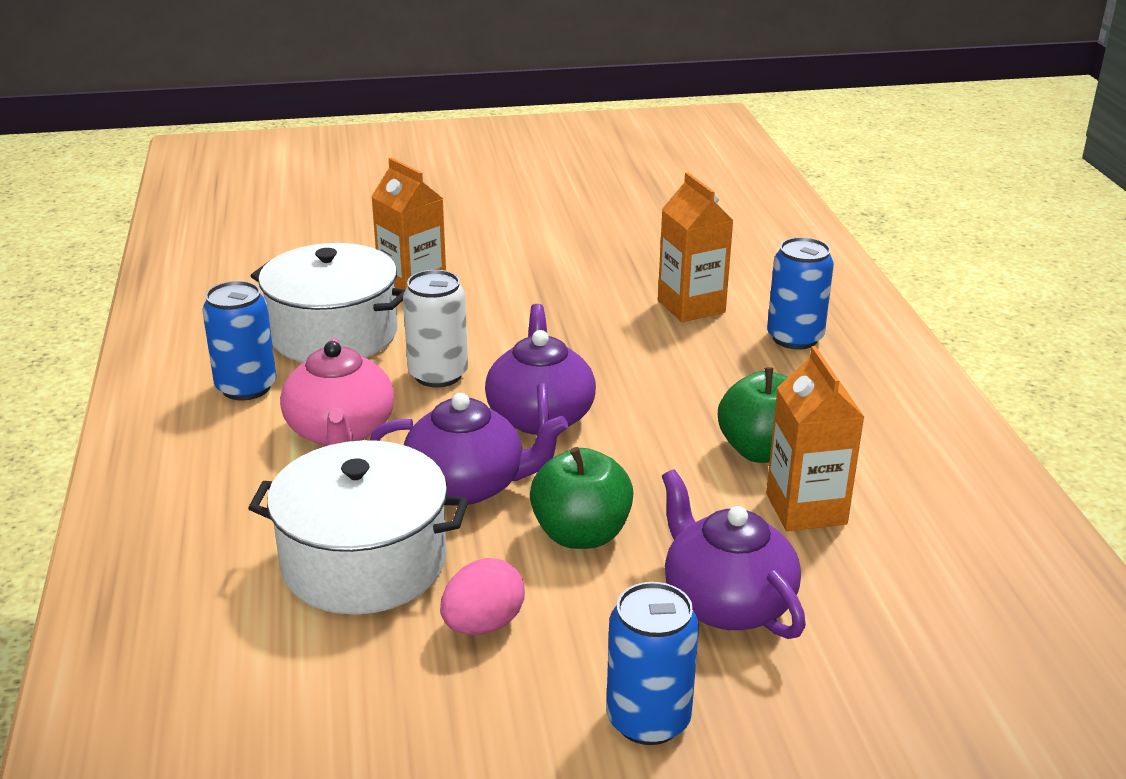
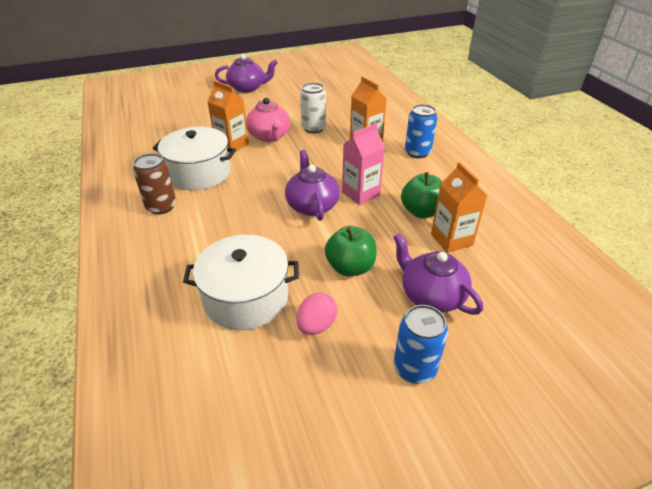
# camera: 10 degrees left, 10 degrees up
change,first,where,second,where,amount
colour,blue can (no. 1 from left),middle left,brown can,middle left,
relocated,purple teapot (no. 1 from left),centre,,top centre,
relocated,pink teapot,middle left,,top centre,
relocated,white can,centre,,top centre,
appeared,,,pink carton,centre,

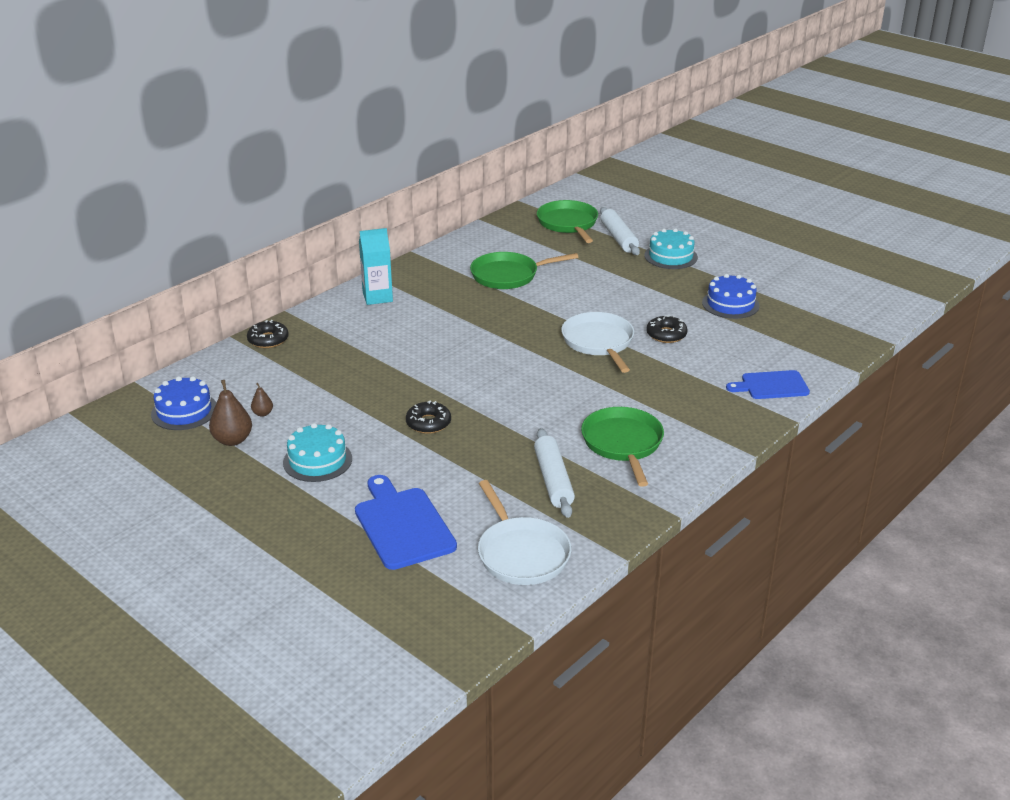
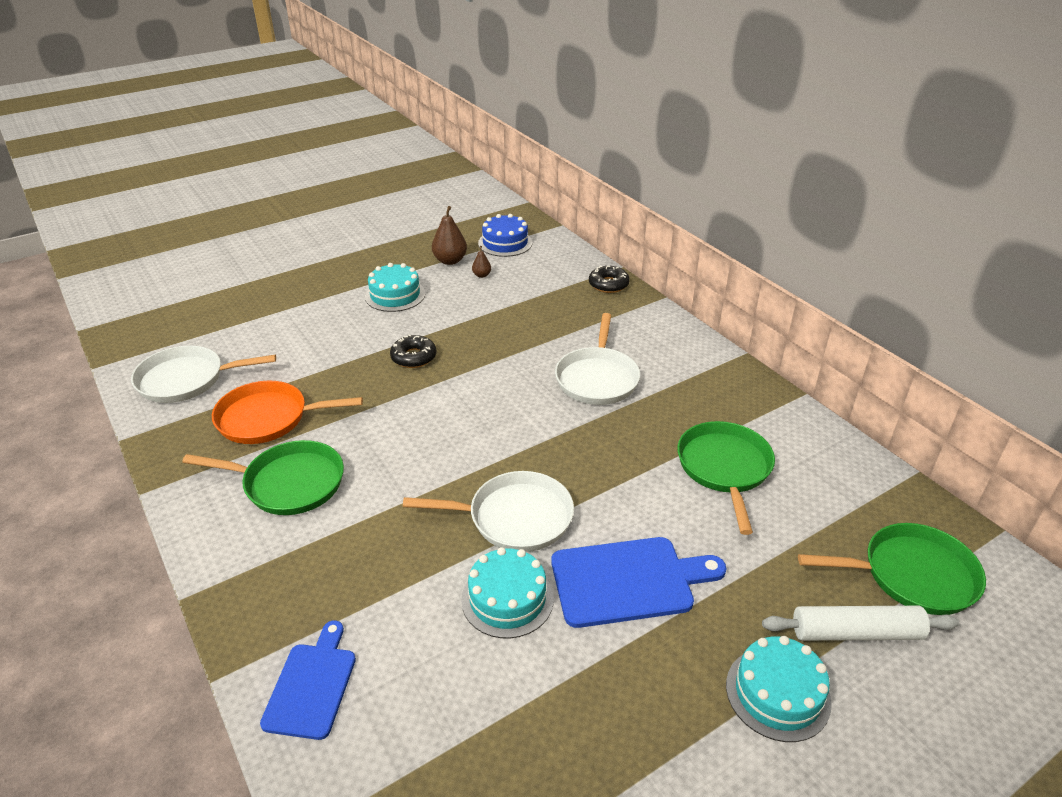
# camera: 105 degrees right, 5 degrees up
change,first,where,second,where,amount
exchanged,white rolling pin (no. 1 from left),centre,orange pan,middle left,
exchanged,black donut (no. 3 from left),centre,turquoise cake (no. 2 from left),bottom centre,
relocated,blue cutting board (no. 1 from left in the first image),centre,blue cutting board (no. 2 from left),bottom centre,
appeared,,,white pan (no. 3 from left),centre,
missing,turquoise carton,top centre,,,
missing,blue cake (no. 2 from left),middle right,,,

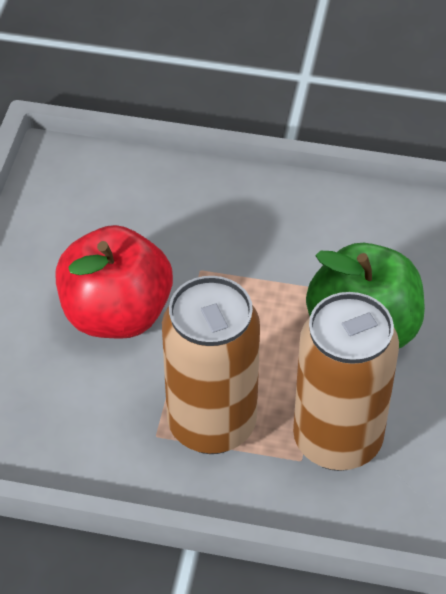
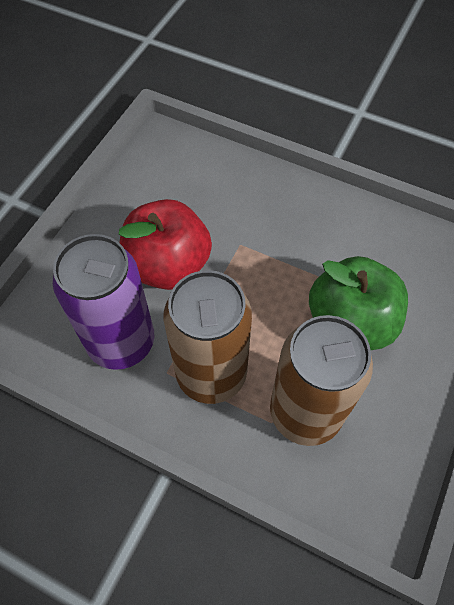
# camera: 15 degrees right, 10 degrees up
change,first,where,second,where,amount
appeared,,,purple can,middle left,

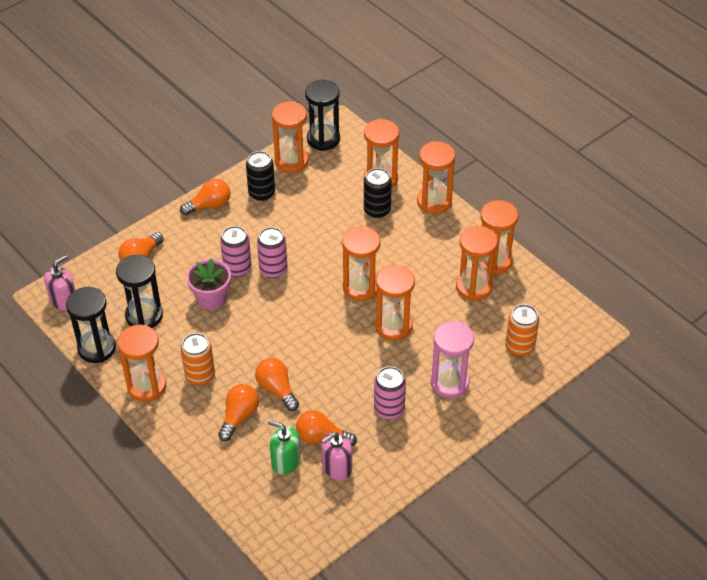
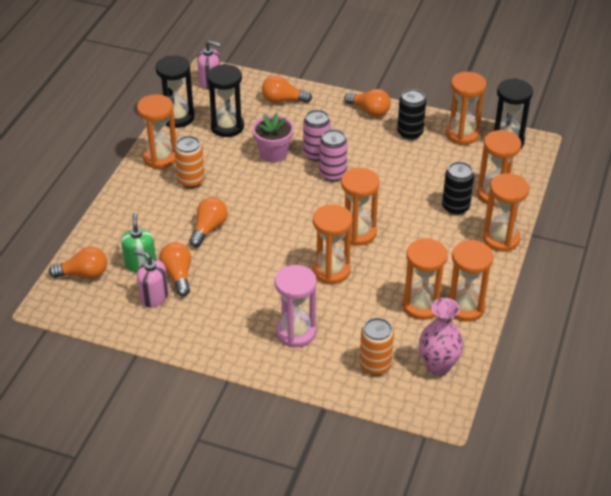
# camera: 60 degrees right, 5 degrees down
change,first,where,second,where,amount
relocated,orange light bulb (no. 3 from left in the first image),bottom centre,orange light bulb (no. 1 from left),middle left,
appeared,,,pink vase,bottom right,
missing,pink can (no. 3 from left),bottom centre,,,

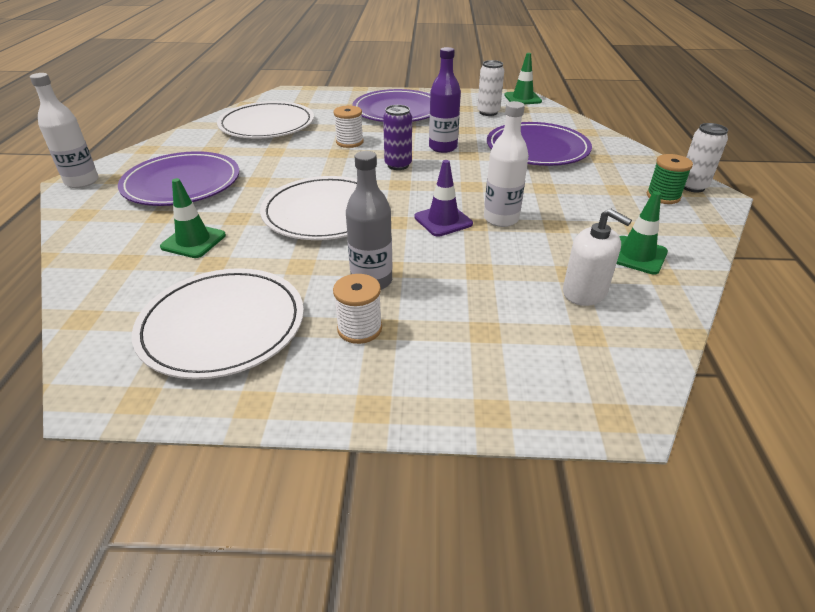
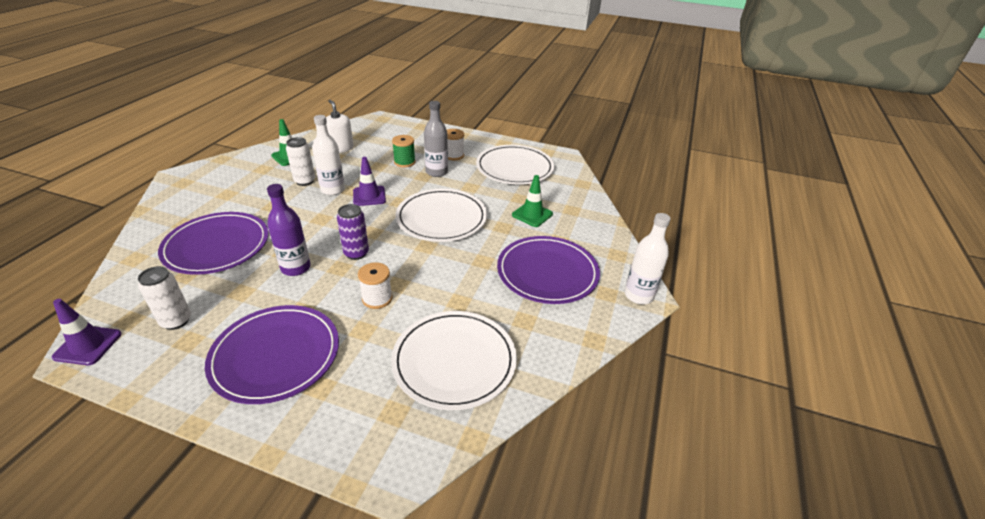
# camera: 165 degrees left, 0 degrees up
change,first,where,second,where,amount
colour,green traffic cone (no. 2 from left),top centre,purple traffic cone (no. 1 from left),middle left,
relocated,white can (no. 2 from left),top right,,top left,
relocated,green spool,top right,,top centre,

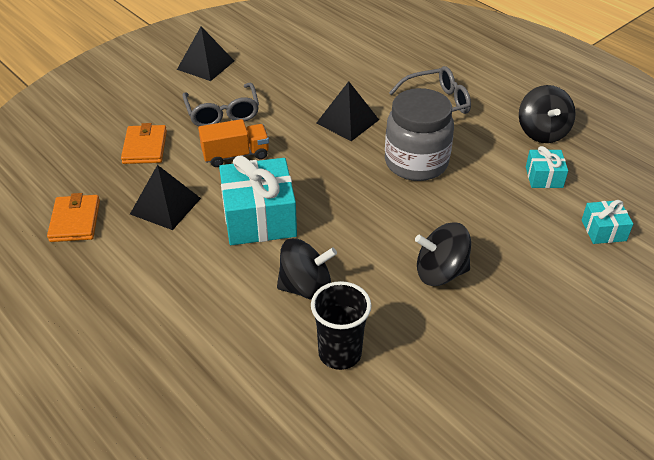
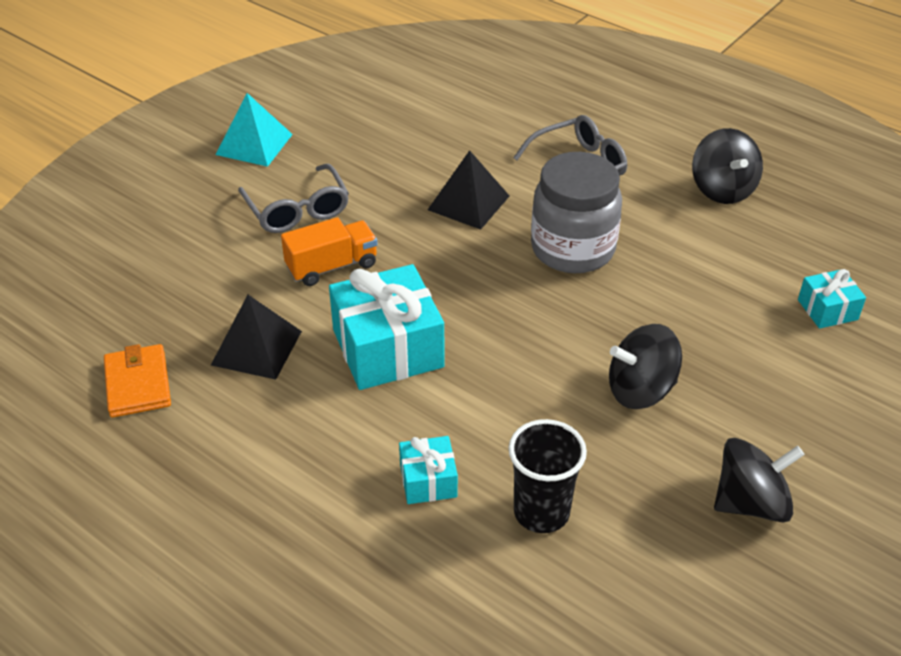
# camera: 10 degrees left, 0 degrees up
change,first,where,second,where,amount
colour,black pyramid (no. 2 from left),top left,turquoise pyramid,top left,
relocated,turquoise gift (no. 2 from left),middle right,,bottom centre,
relocated,black spinning top (no. 1 from left in the first image),centre,black spinning top (no. 3 from left),bottom right,
missing,orange wallet (no. 2 from left),top left,,,

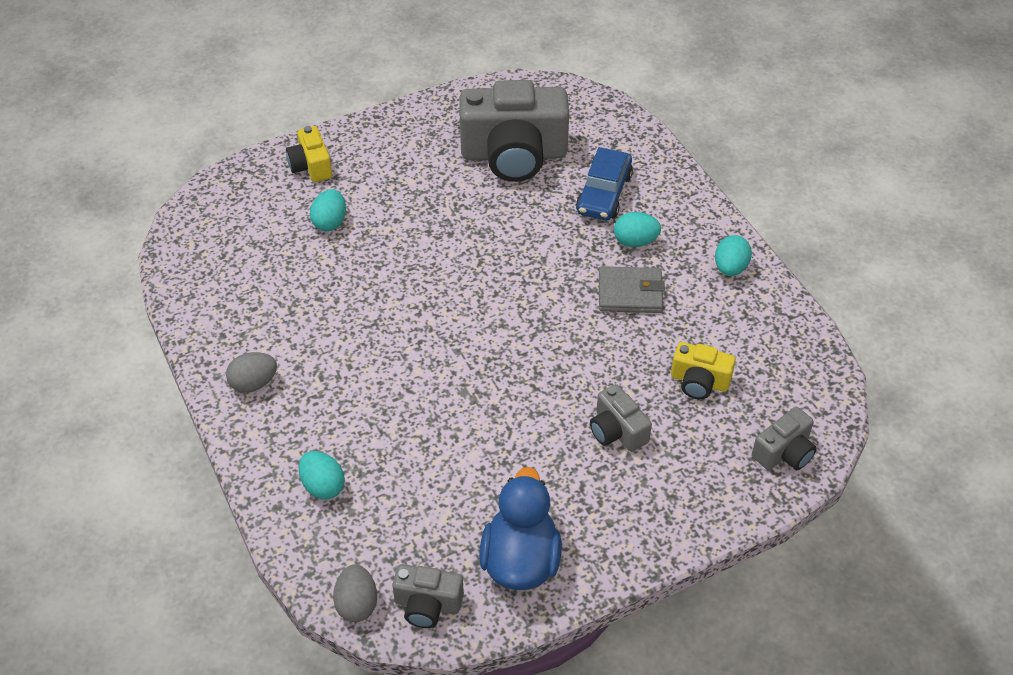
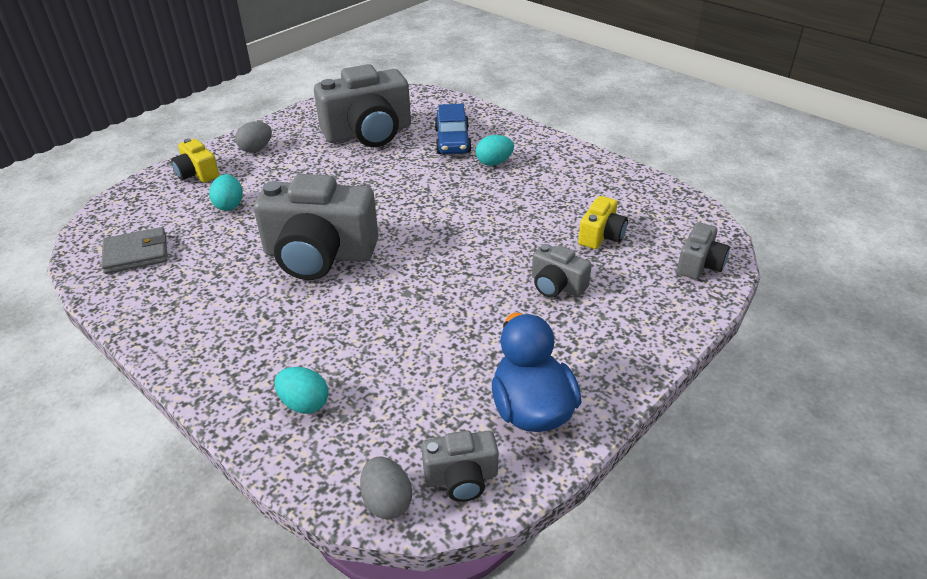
# camera: 20 degrees left, 10 degrees down
change,first,where,second,where,amount
relocated,grey wallet,centre,,middle left,
relocated,grey egg (no. 1 from left),middle left,,top left,
appeared,,,grey camera (no. 1 from left),centre,
spun,yellow camera (no. 2 from left),middle right,,centre,60 degrees counterclockwise
missing,turquoise egg (no. 4 from left),middle right,,,

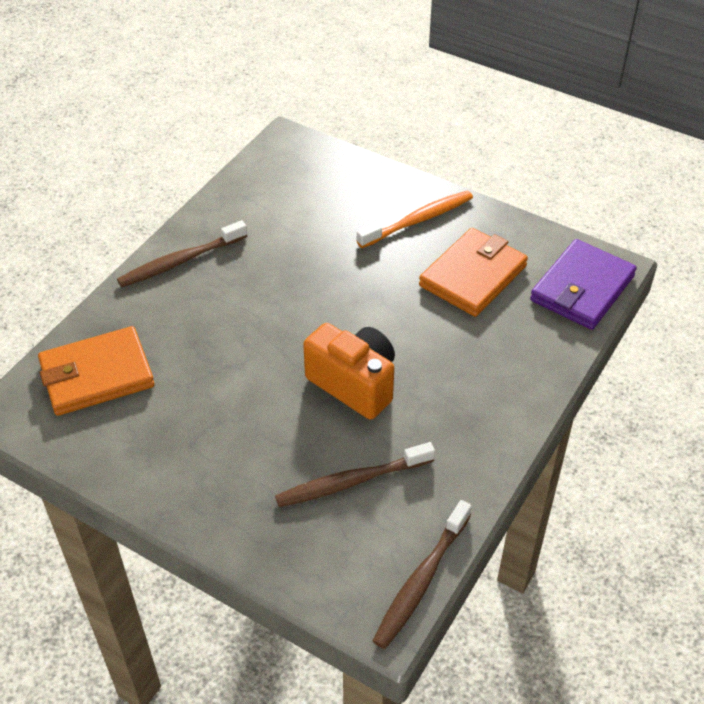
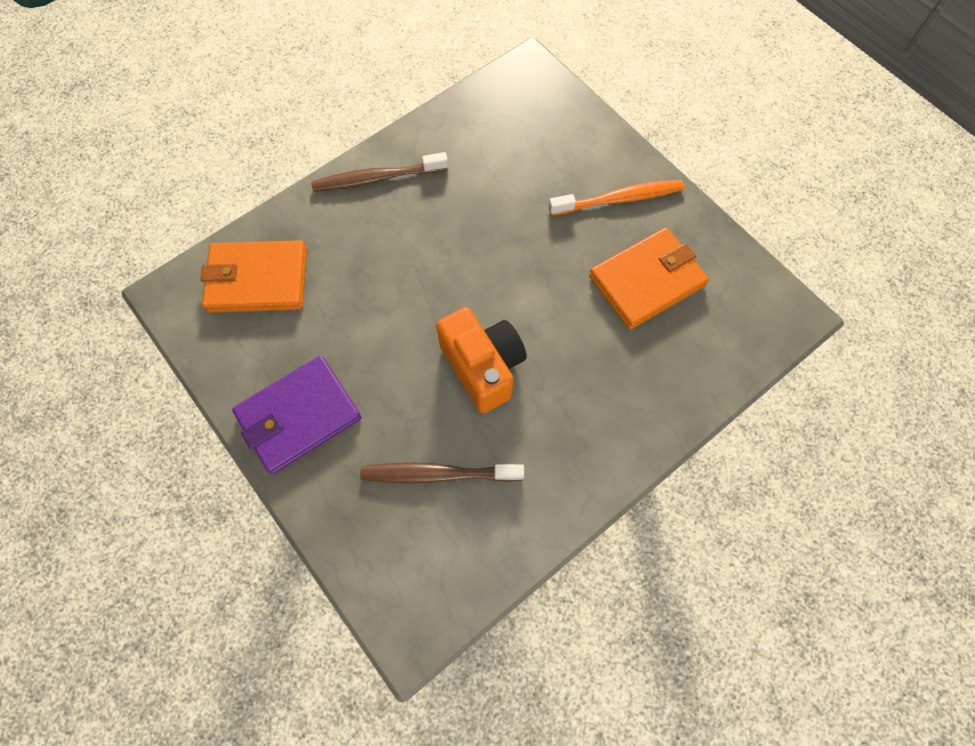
# camera: 20 degrees right, 20 degrees up
change,first,where,second,where,amount
relocated,purple wallet,middle right,,middle left,
missing,brown toothbrush (no. 3 from left),bottom centre,,,

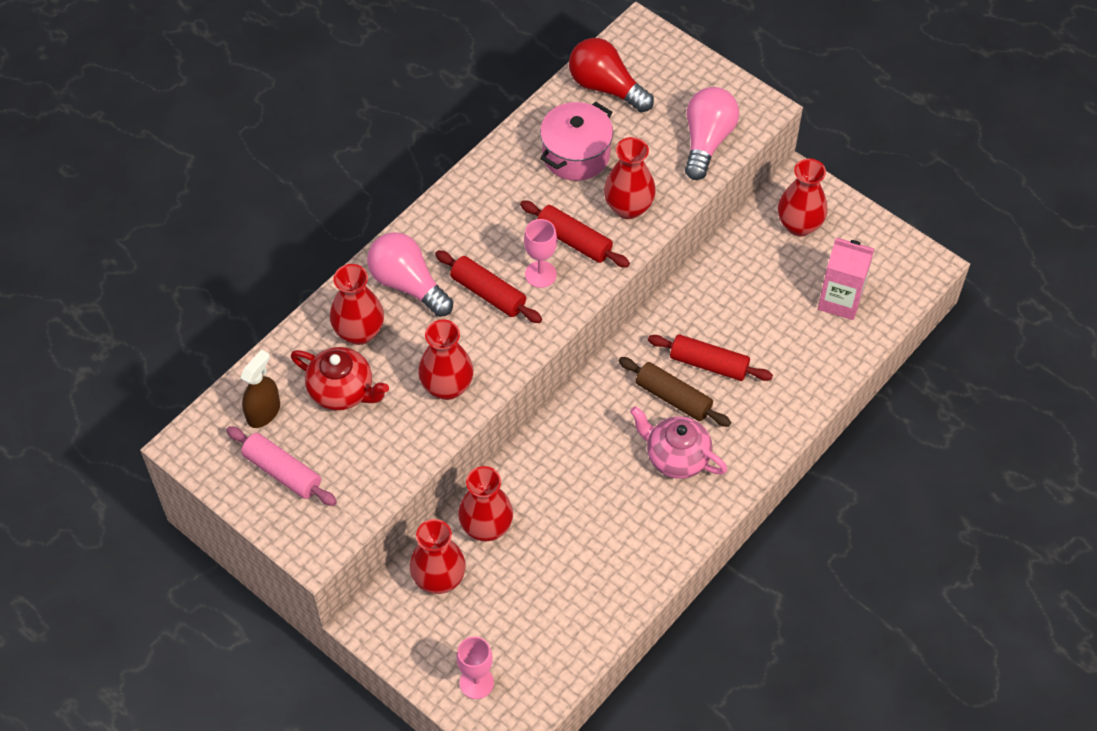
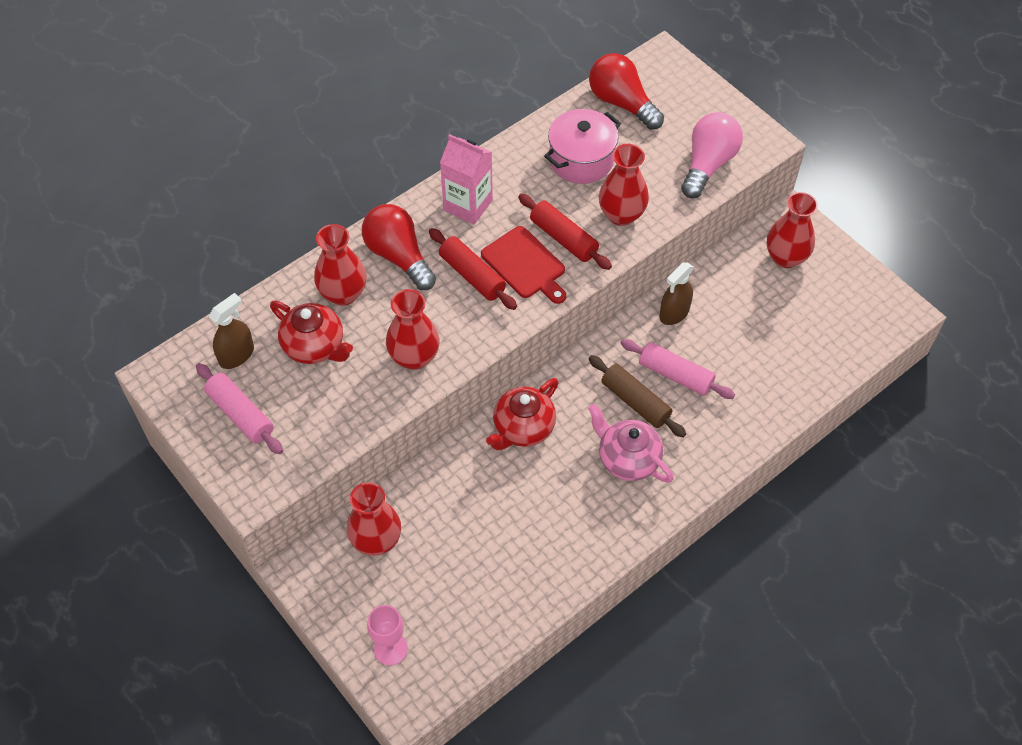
# camera: 10 degrees right, 0 degrees up
change,first,where,second,where,amount
colour,pink light bulb (no. 1 from left),centre,red light bulb (no. 1 from left),top centre,
relocated,pink carton,middle right,,top centre,
exchanged,pink goblet (no. 2 from left),centre,red cutting board,centre,
appeared,,,red teapot (no. 2 from left),centre,
colour,red rolling pin (no. 3 from left),centre,pink rolling pin (no. 2 from left),centre,
appeared,,,brown spray bottle (no. 2 from left),centre,
missing,red vase (no. 4 from left),bottom centre,,,

